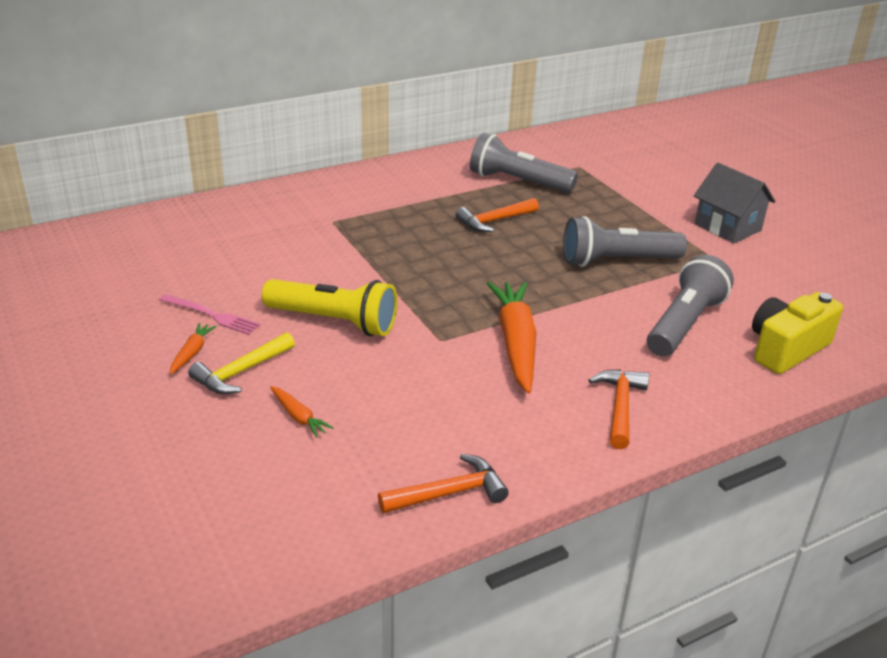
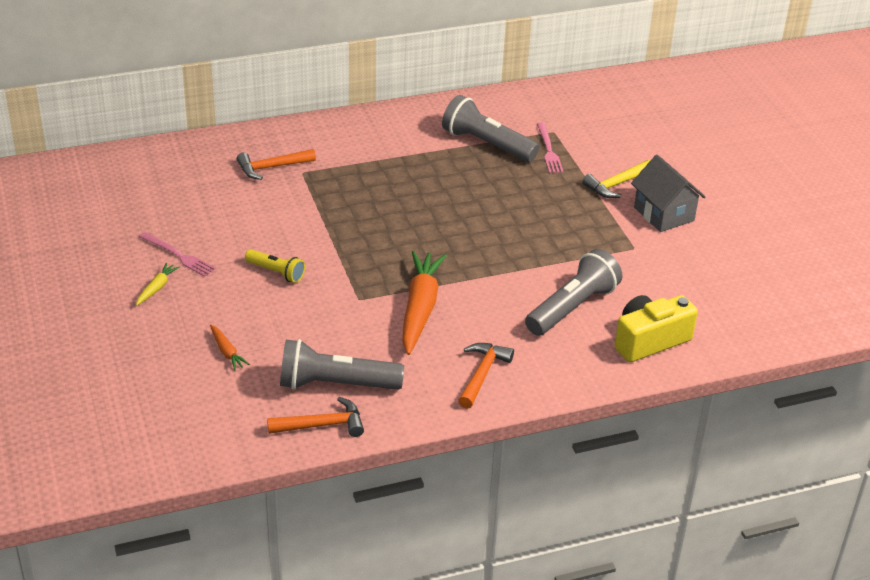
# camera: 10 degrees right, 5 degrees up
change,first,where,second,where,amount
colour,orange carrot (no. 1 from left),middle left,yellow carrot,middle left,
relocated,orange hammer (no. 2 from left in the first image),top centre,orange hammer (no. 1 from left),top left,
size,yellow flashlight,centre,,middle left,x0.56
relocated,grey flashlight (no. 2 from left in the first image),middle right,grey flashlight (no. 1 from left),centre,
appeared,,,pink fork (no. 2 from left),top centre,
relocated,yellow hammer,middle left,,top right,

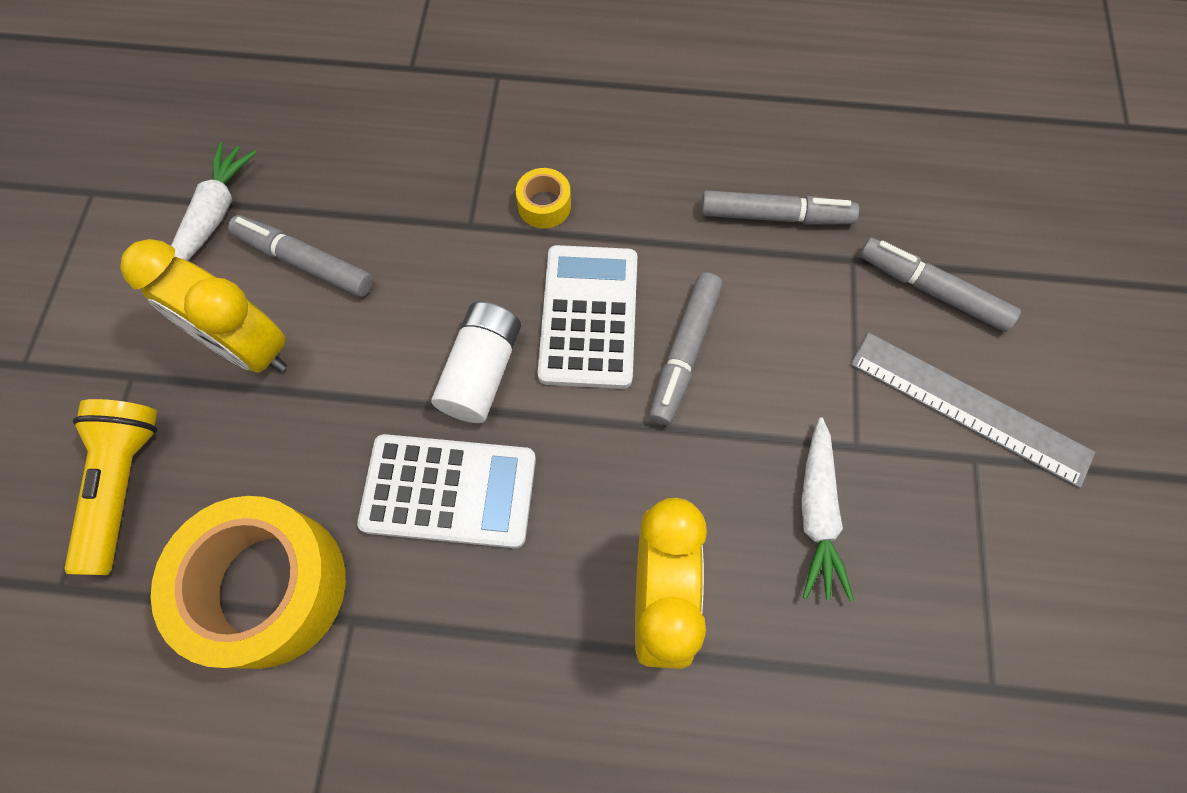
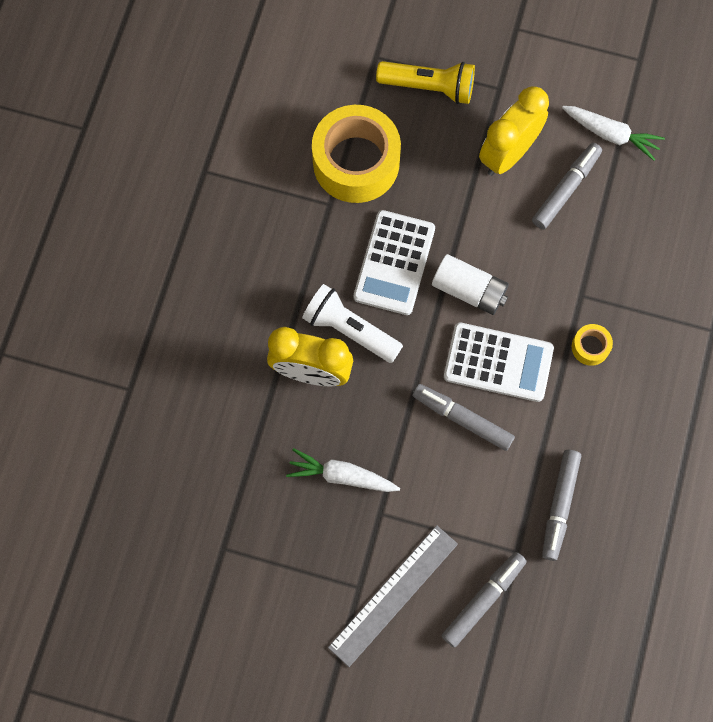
# camera: 100 degrees right, 5 degrees up
change,first,where,second,where,amount
appeared,,,white flashlight,centre,

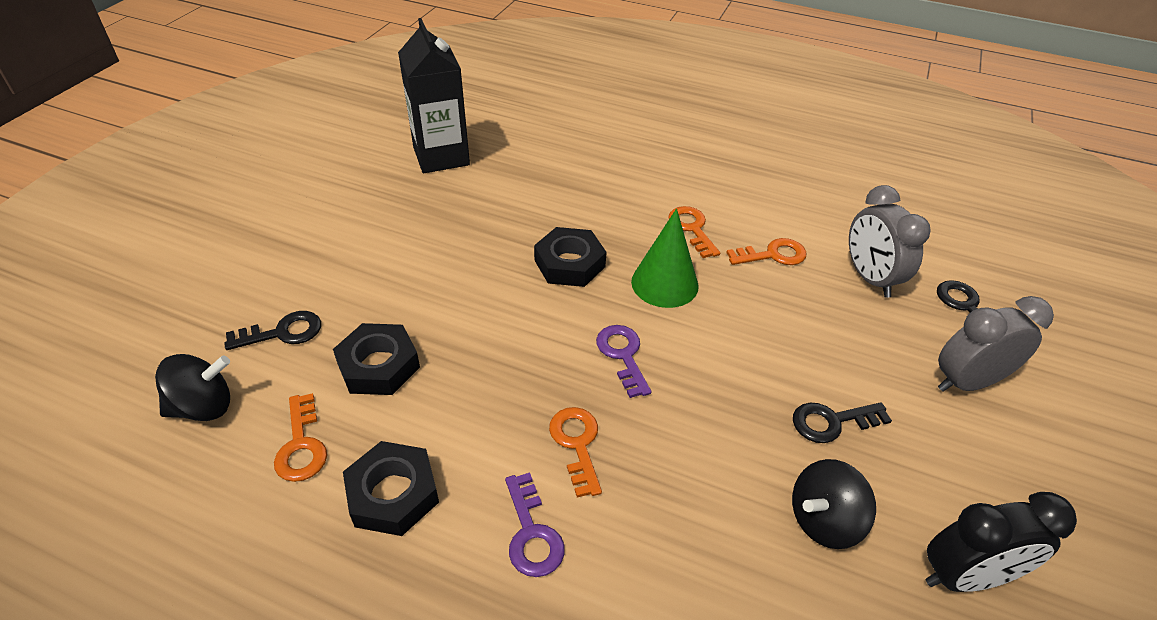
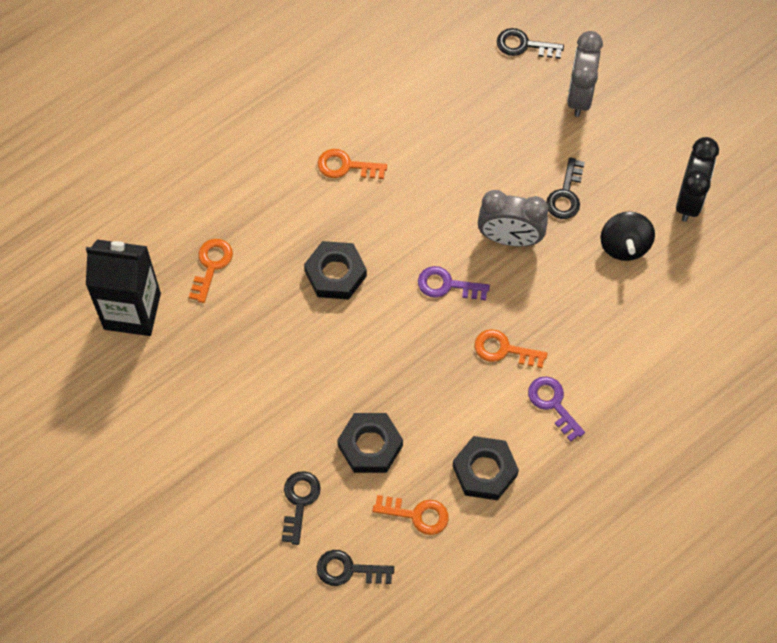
# camera: 60 degrees left, 20 degrees up
change,first,where,second,where,amount
relocated,orange key (no. 4 from left in the first image),centre,orange key (no. 1 from left),middle left,
exchanged,black spinning top (no. 1 from left),middle left,black key (no. 2 from left),bottom centre,
relocated,grey clock (no. 1 from left),middle right,,centre,
spun,purple key (no. 1 from left in the first image),bottom centre,purple key (no. 2 from left),middle right,135 degrees counterclockwise
missing,green cone,centre,,,

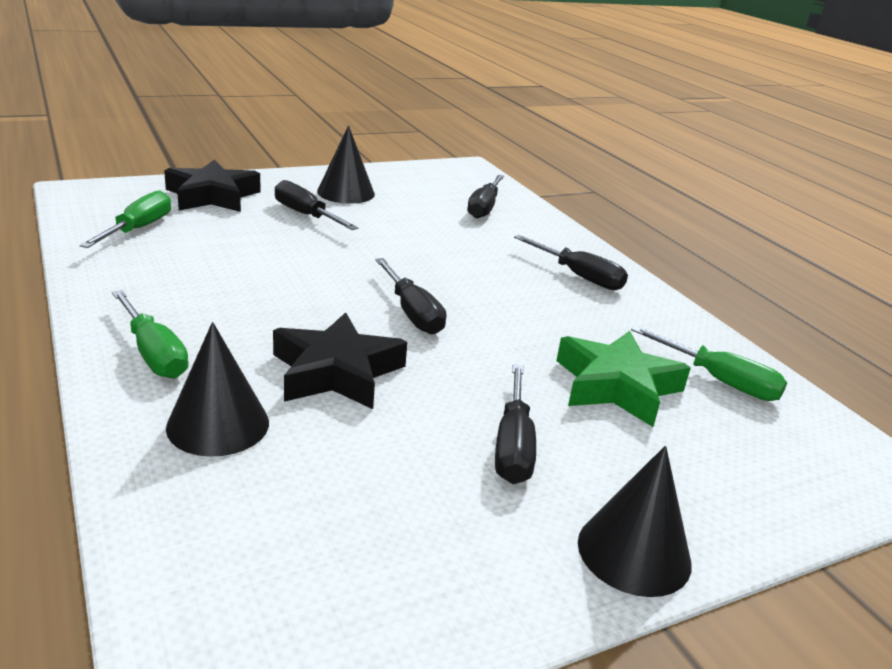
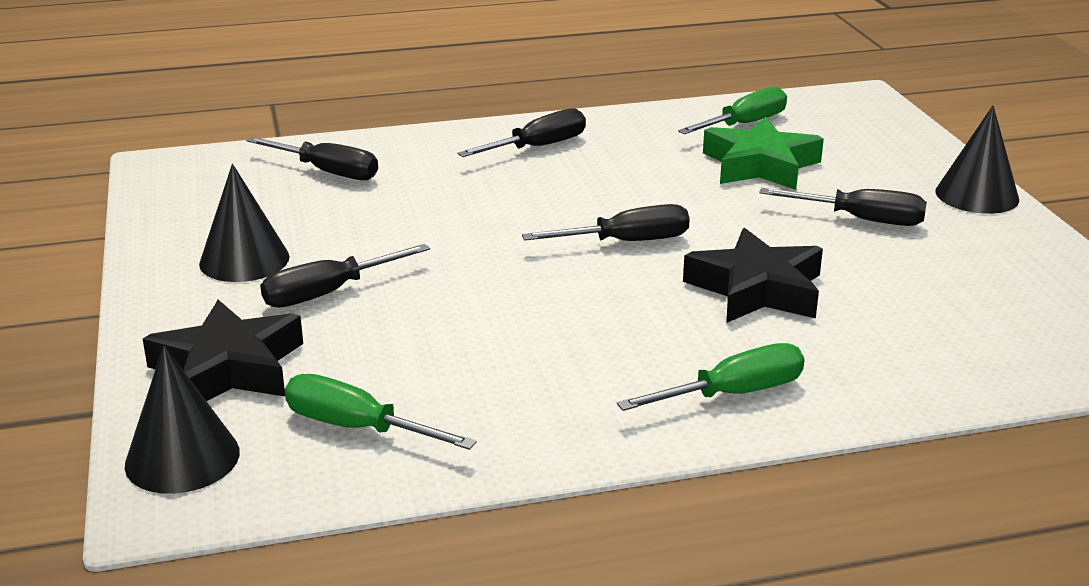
# camera: 75 degrees left, 0 degrees up
change,first,where,second,where,amount
relocated,black cone (no. 1 from left),middle left,,bottom left,

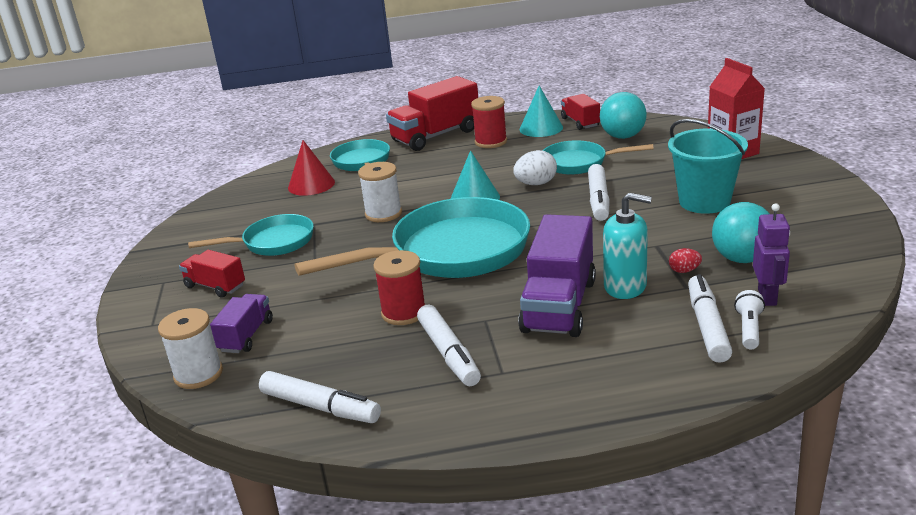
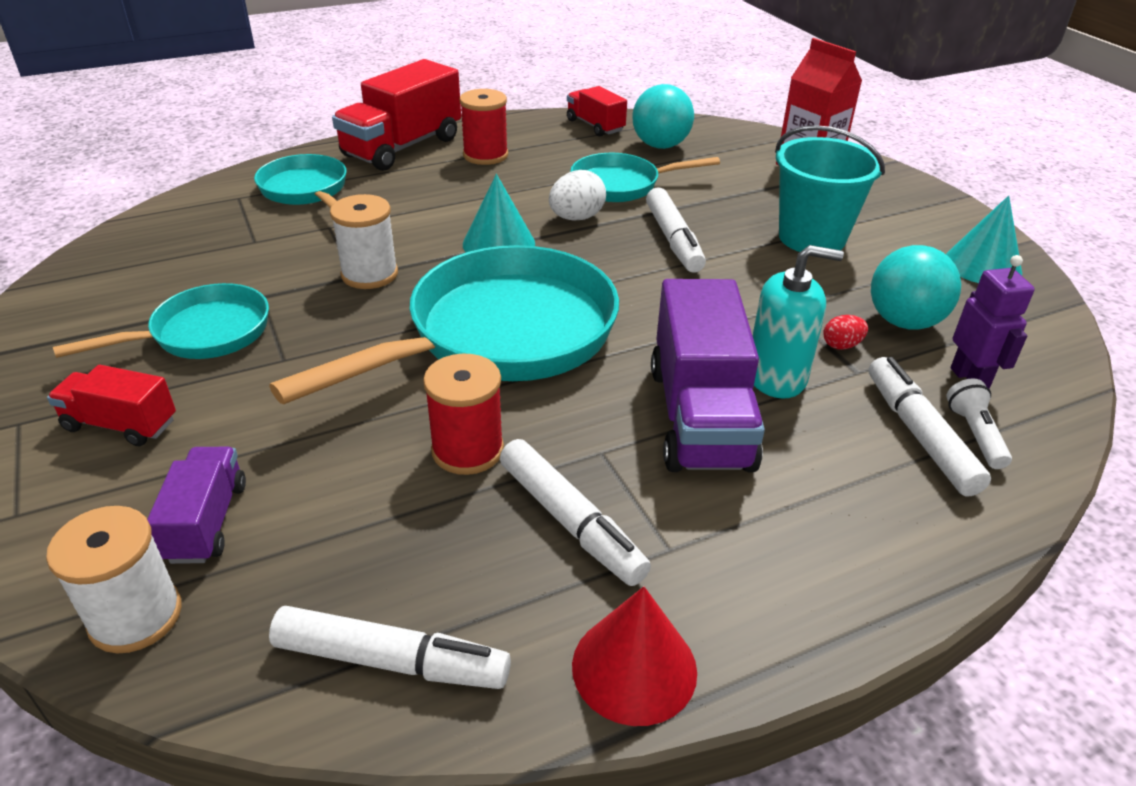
# camera: 20 degrees left, 10 degrees up
change,first,where,second,where,amount
relocated,red cone,top centre,,bottom centre,
relocated,turquoise cone (no. 2 from left),top centre,,top right,

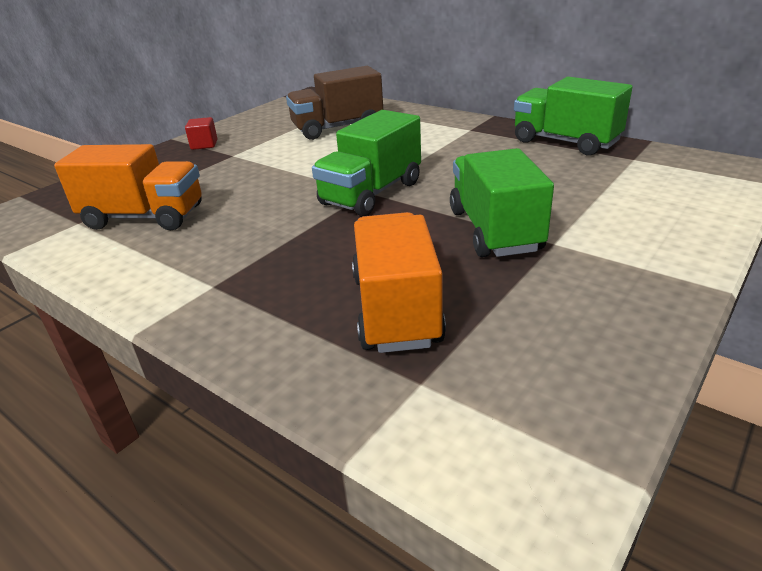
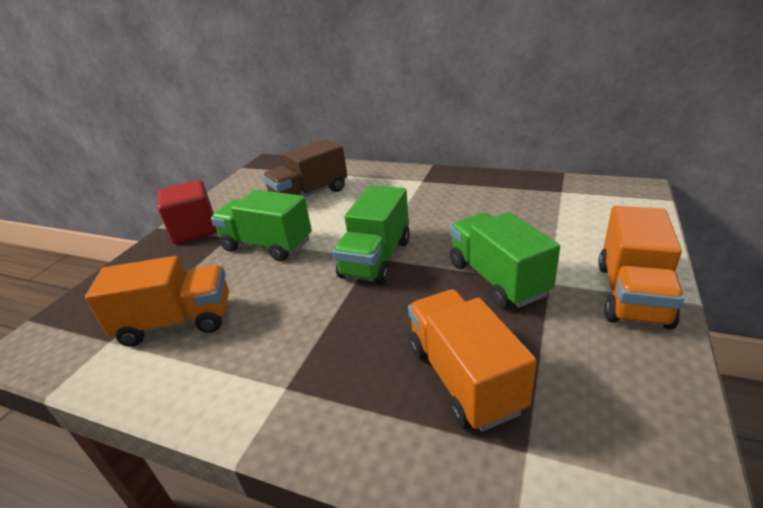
# camera: 15 degrees left, 0 degrees up
change,first,where,second,where,amount
size,red cube,top left,,middle left,x1.95
relocated,green truck (no. 3 from left in the first image),top right,green truck (no. 1 from left),centre,
appeared,,,orange truck (no. 3 from left),middle right,

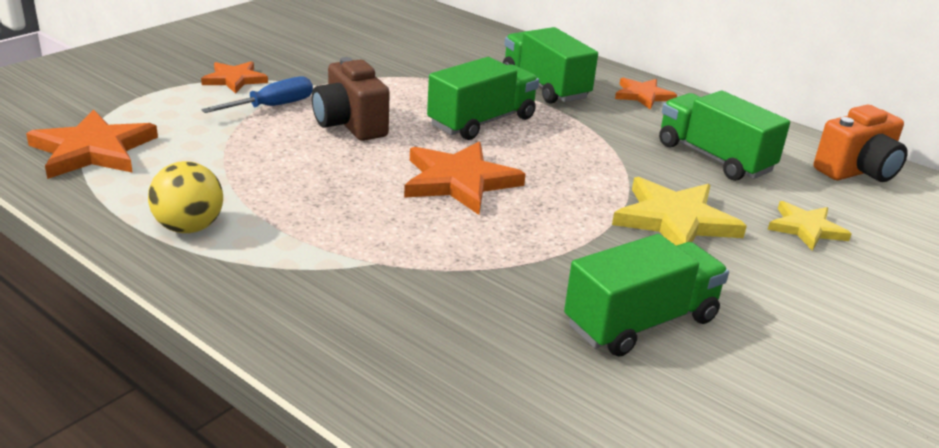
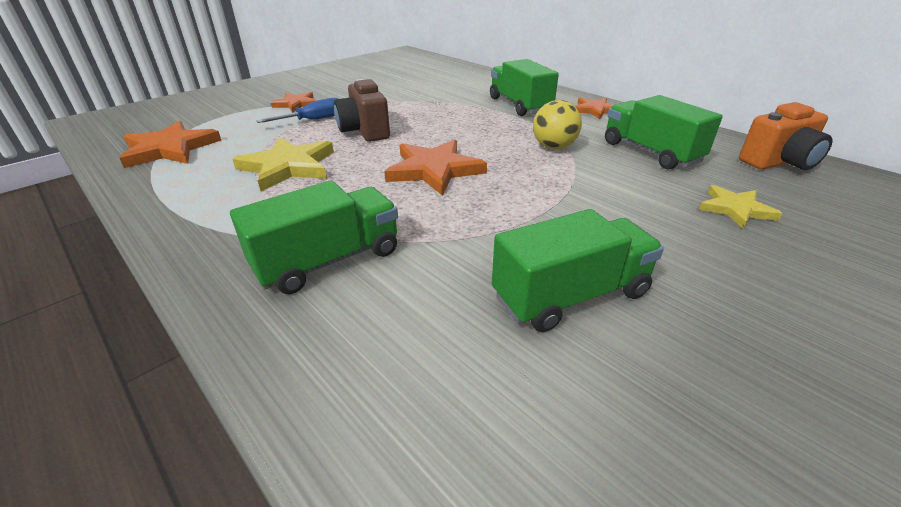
# camera: 10 degrees right, 5 degrees up
change,first,where,second,where,amount
relocated,green truck (no. 1 from left),top centre,,centre,
relocated,yellow star (no. 1 from left),middle right,,top left,
relocated,yellow ball,middle left,,top centre,

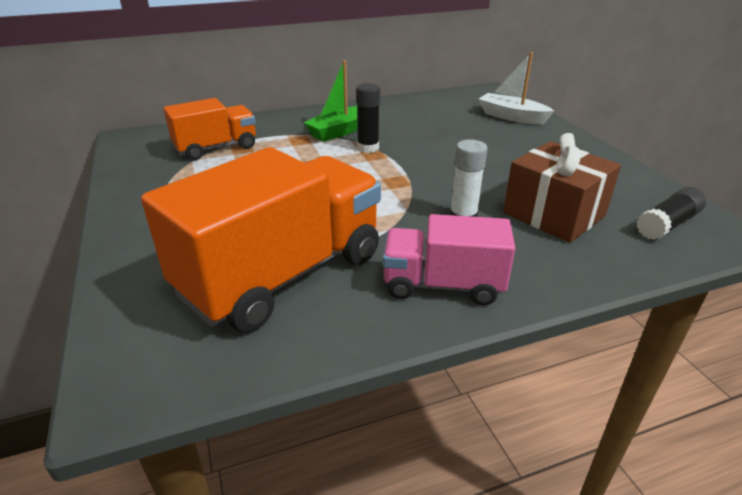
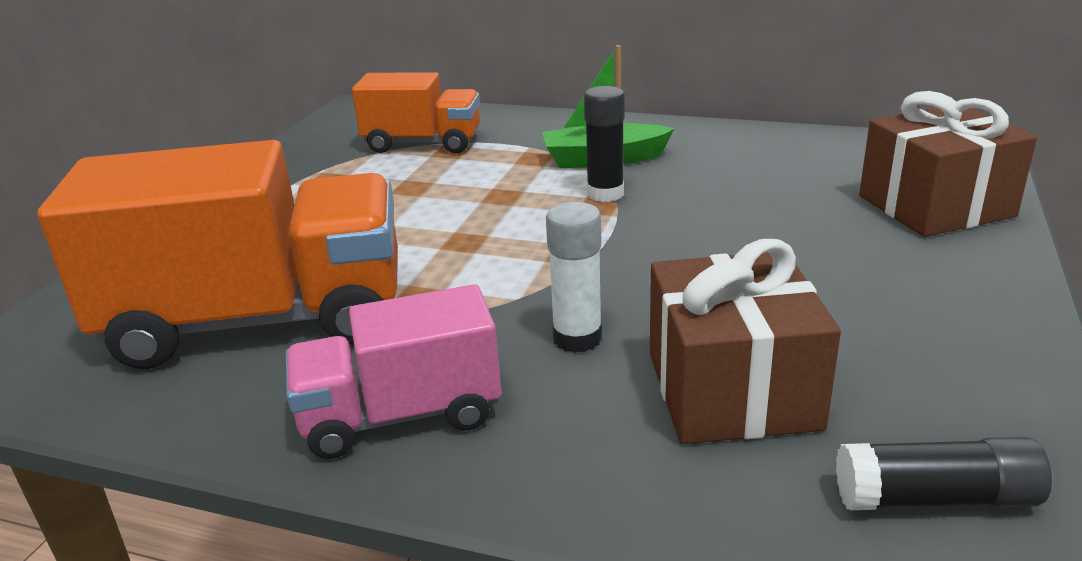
# camera: 40 degrees right, 5 degrees down
change,first,where,second,where,amount
spun,pink truck,centre,,centre,60 degrees counterclockwise
exchanged,white boat,top right,brown gift (no. 2 from left),top right,

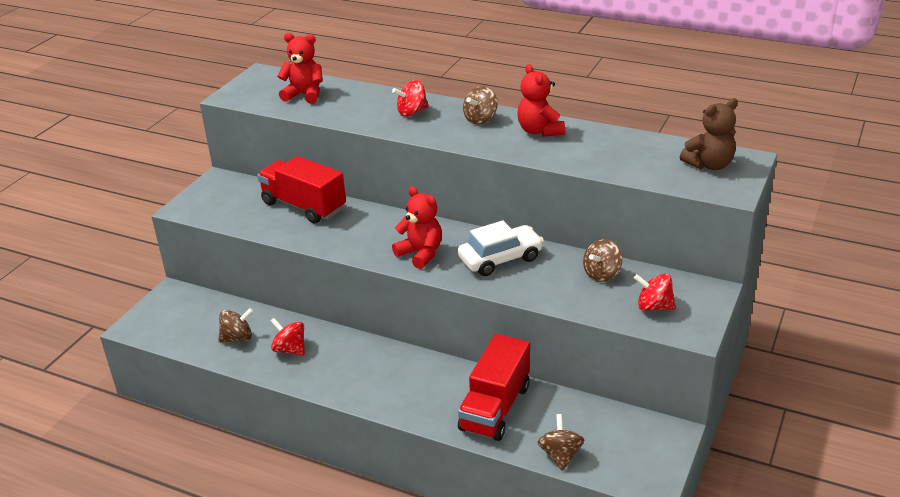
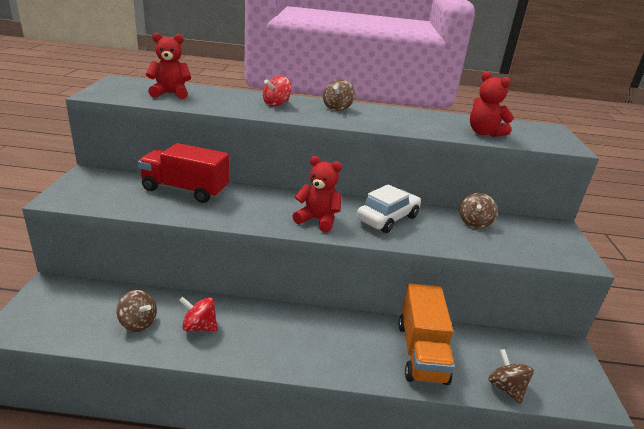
# camera: 25 degrees left, 5 degrees down
change,first,where,second,where,amount
spun,brown spinning top (no. 1 from left),middle left,,bottom left,75 degrees clockwise
colour,red truck (no. 2 from left),bottom centre,orange truck,bottom centre,
relocated,red teddy bear (no. 3 from left),top centre,,top right,
missing,red spinning top (no. 3 from left),middle right,,,
missing,brown teddy bear,top right,,,

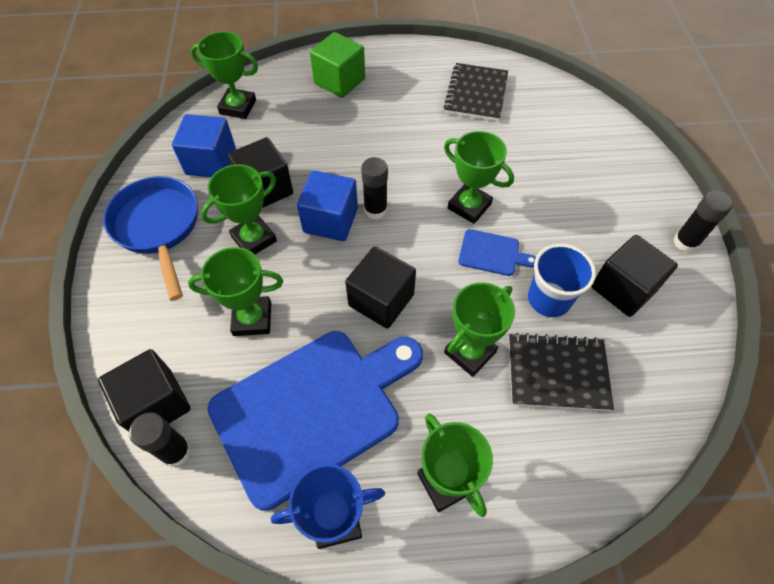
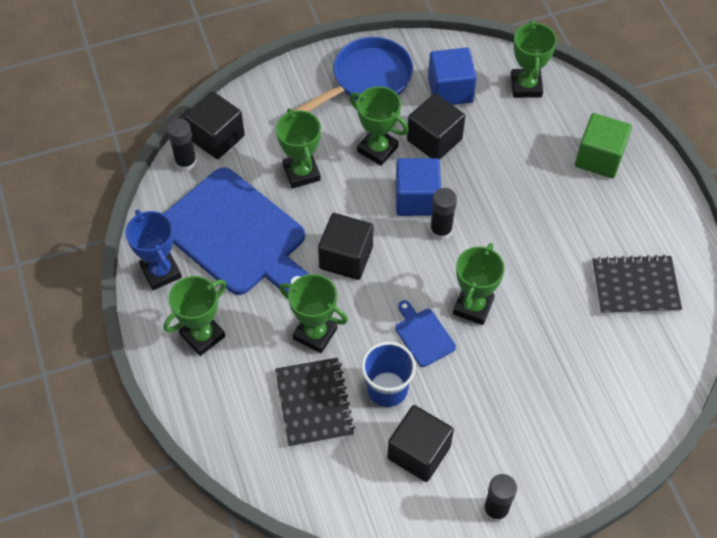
# camera: 75 degrees right, 0 degrees up
change,first,where,second,where,amount
spun,blue cutting board (no. 2 from left),centre,,centre,150 degrees clockwise

